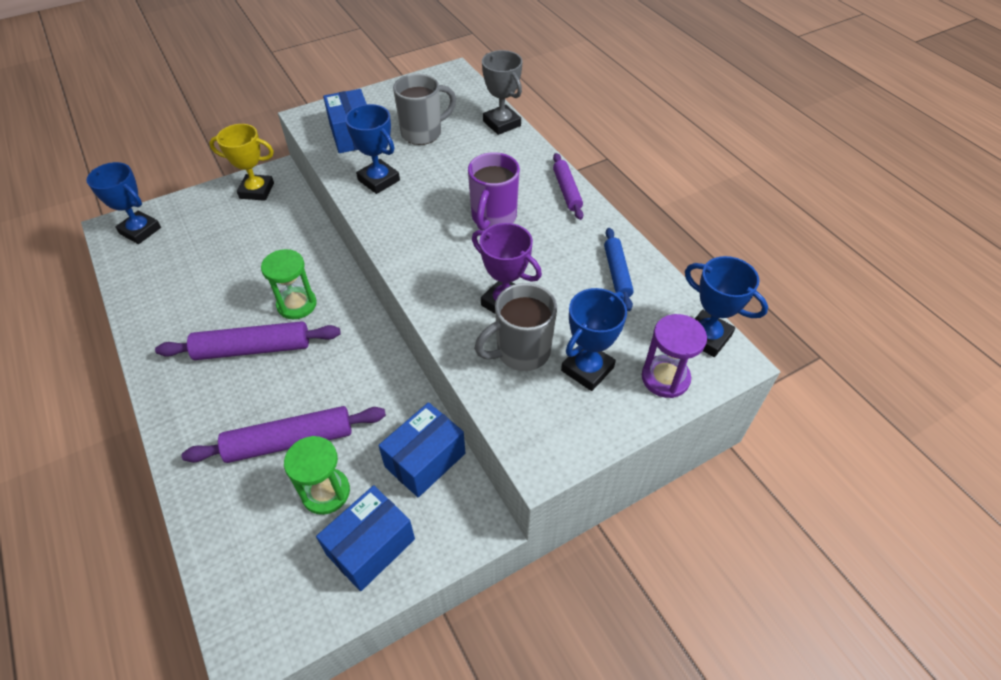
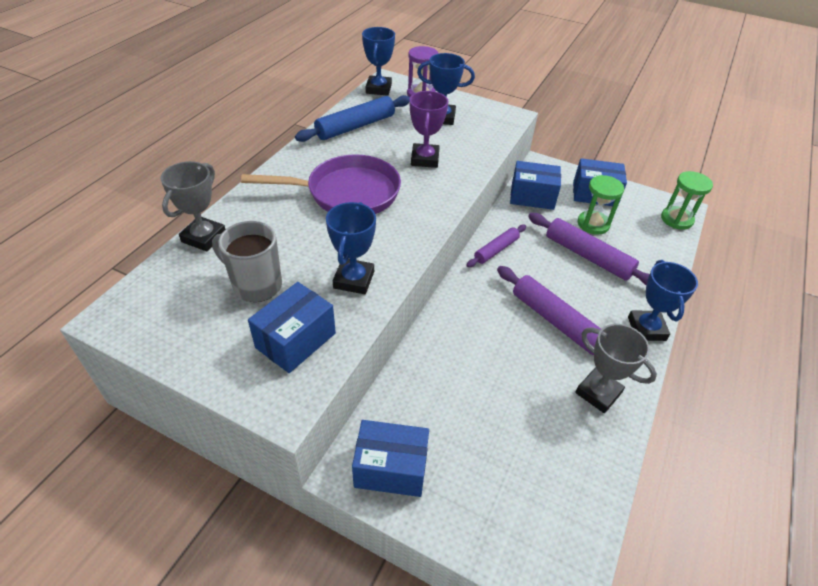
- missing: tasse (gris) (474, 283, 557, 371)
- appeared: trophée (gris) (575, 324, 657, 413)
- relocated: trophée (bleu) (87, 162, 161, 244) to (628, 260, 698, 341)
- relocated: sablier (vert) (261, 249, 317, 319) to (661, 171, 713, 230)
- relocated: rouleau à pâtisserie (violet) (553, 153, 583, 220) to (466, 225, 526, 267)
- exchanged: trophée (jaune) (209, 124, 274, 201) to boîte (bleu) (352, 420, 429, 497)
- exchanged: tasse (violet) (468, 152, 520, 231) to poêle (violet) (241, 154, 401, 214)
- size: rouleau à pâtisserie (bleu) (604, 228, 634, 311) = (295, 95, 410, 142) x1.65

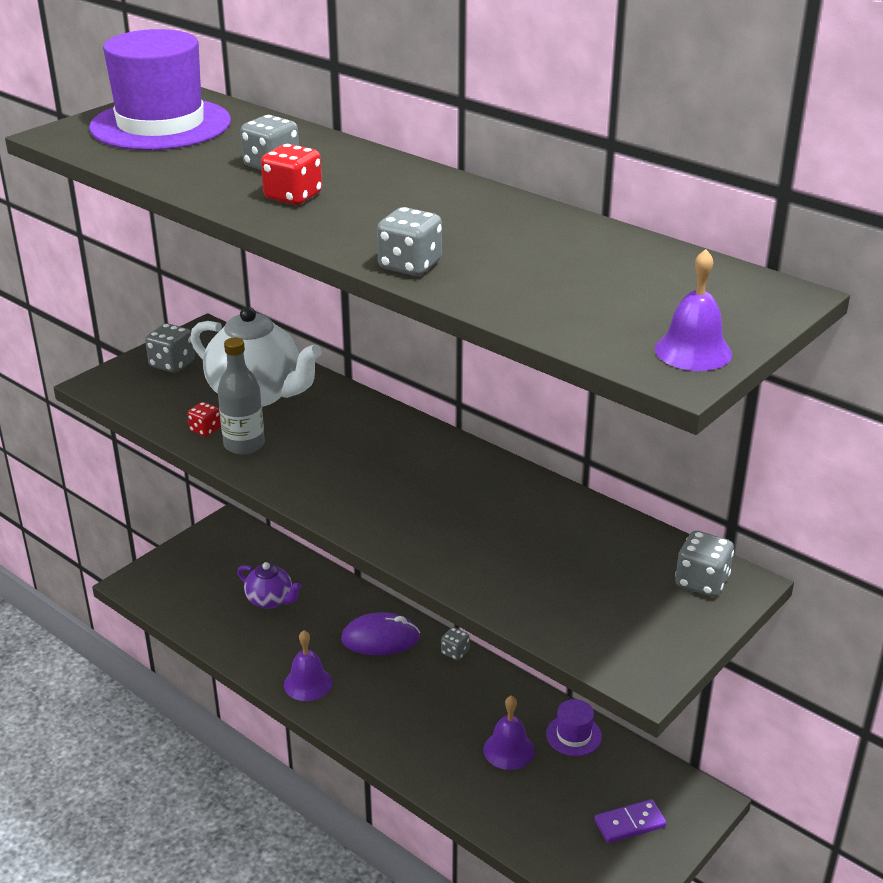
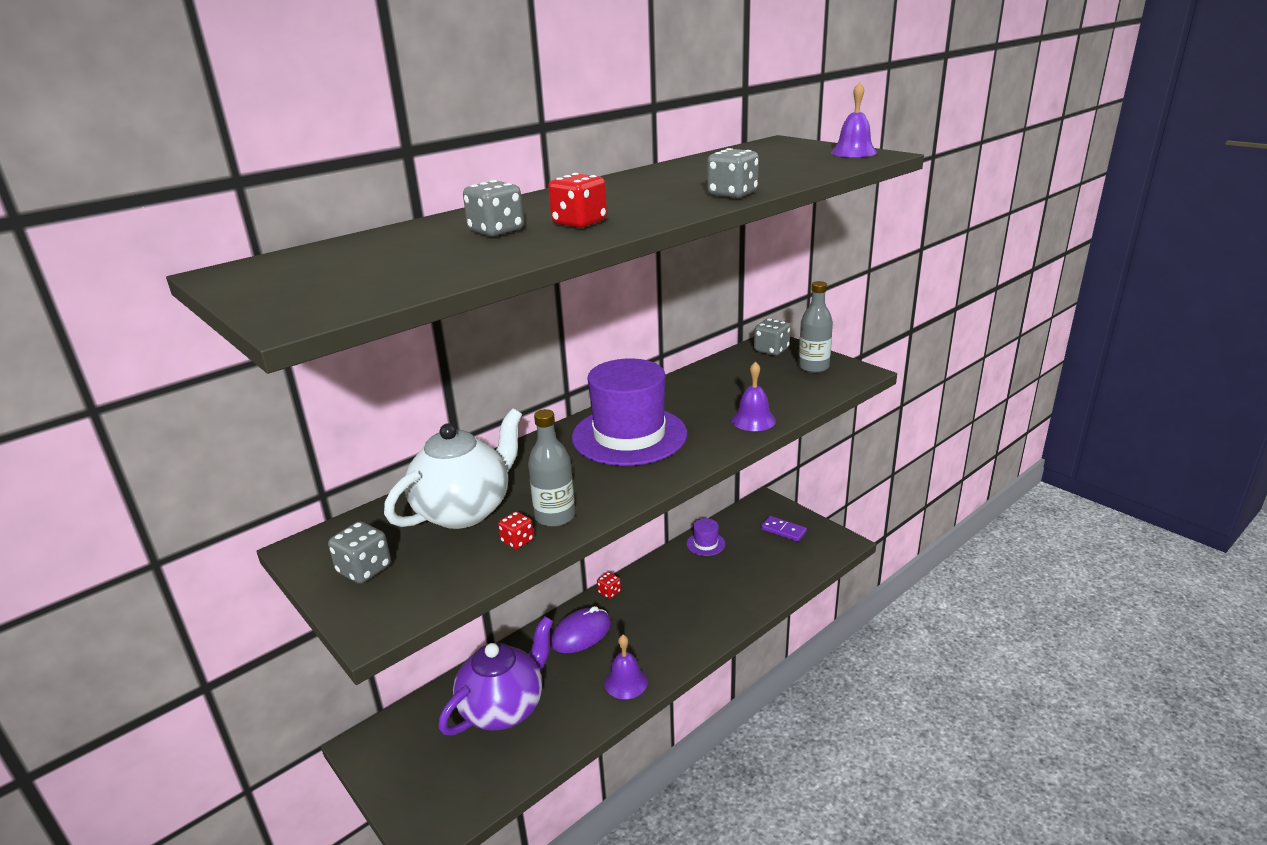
- appeared: bouteille (gris) (798, 281, 833, 373)
- relocated: chapeau (violet) (89, 29, 231, 150) to (572, 358, 687, 466)
- relocated: cloche (violet) (483, 696, 535, 770) to (732, 361, 776, 431)
- colour: dé (gris) (441, 627, 470, 660) to dé (rouge) (597, 572, 621, 599)
- spun: souris (violet) (341, 612, 420, 655) = (551, 606, 611, 653) 45 degrees clockwise
- spun: domino (violet) (594, 799, 667, 843) = (761, 516, 807, 542) 45 degrees counterclockwise
- size: théière (violet) (237, 562, 302, 609) = (438, 616, 553, 735) x1.84

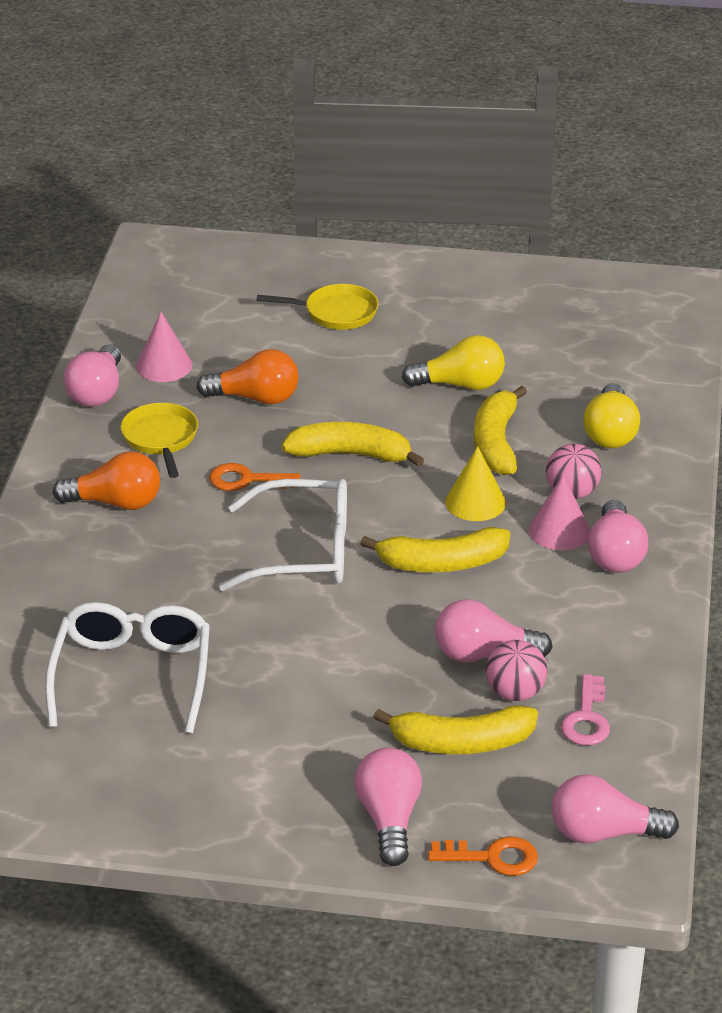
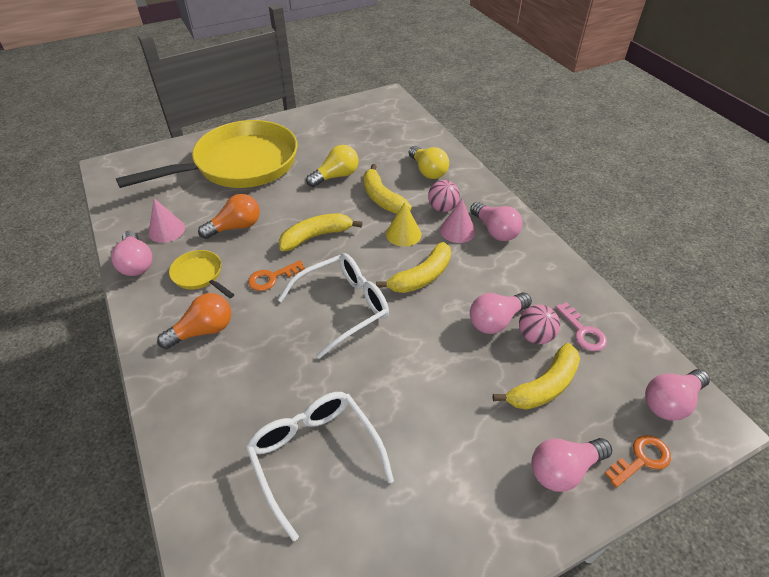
- spun: ampoule (rose) (354, 748, 422, 866) = (532, 438, 612, 492) 75 degrees counterclockwise
- size: poêle (jaune) (257, 284, 379, 330) = (116, 120, 298, 188) x2.48

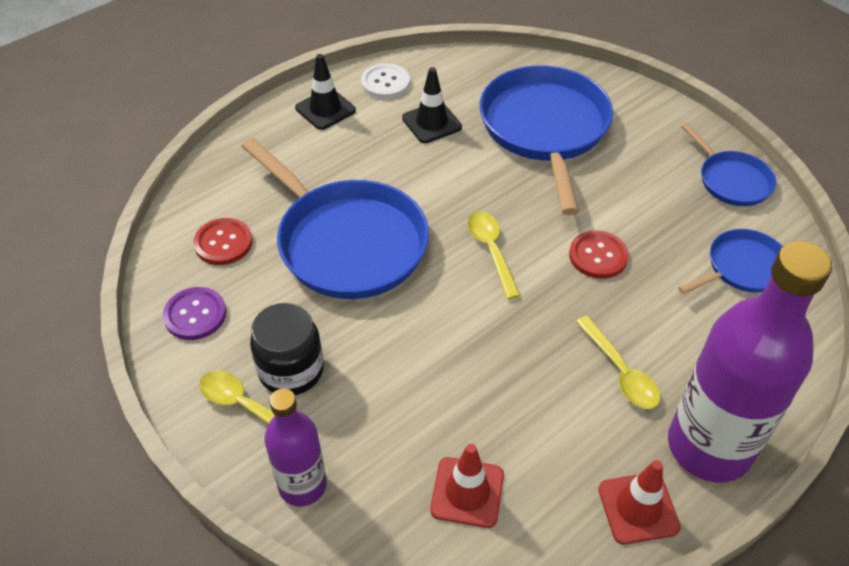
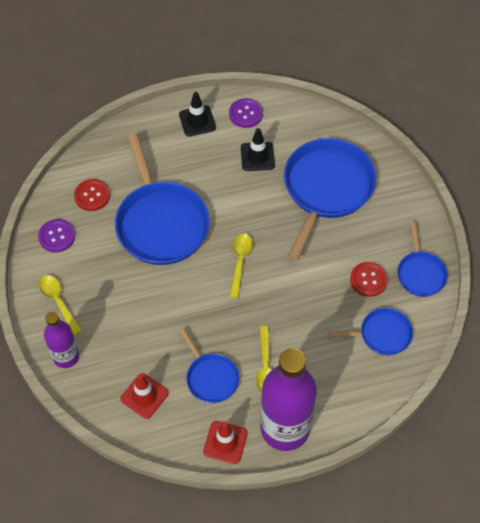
- missing: bocal (noir) (250, 303, 324, 395)
- appeared: poêle (bleu) (180, 329, 240, 403)
- relocated: bouton (rouge) (569, 230, 629, 279) to (350, 262, 388, 297)
- colour: bouton (blanc) (361, 64, 410, 99) to bouton (violet) (229, 98, 263, 128)

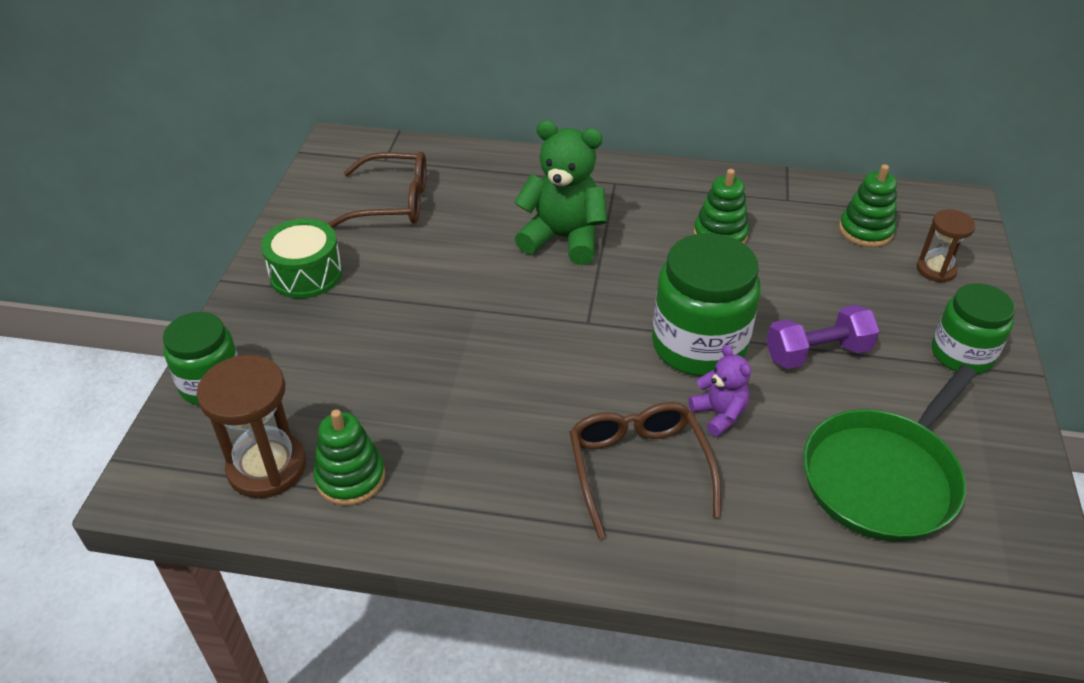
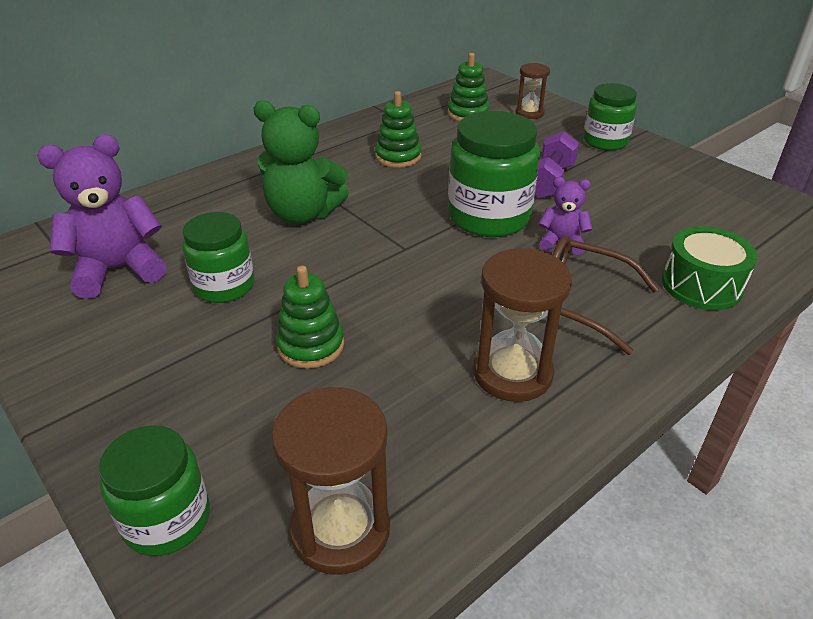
- missing: poêle (vert) (803, 365, 976, 542)
- appeared: bocal (vert) (182, 212, 254, 303)
- appeared: sablier (marron) (473, 248, 572, 402)
- relocated: tambour (vert) (261, 218, 343, 299) to (662, 226, 758, 310)
- relocated: jouet à empiler (vert) (314, 409, 385, 506) to (276, 266, 344, 369)
- exchanged: lunettes (marron) (328, 152, 427, 228) to ours en peluche (violet) (37, 135, 166, 299)
- spun: ours en peluche (vert) (514, 120, 607, 265) = (254, 100, 349, 224) 135 degrees counterclockwise

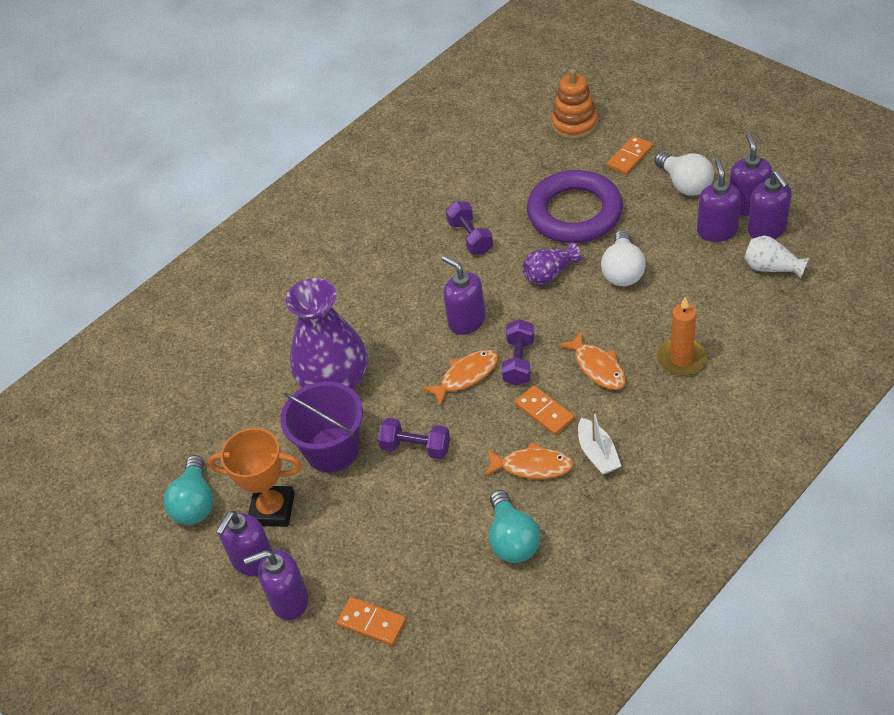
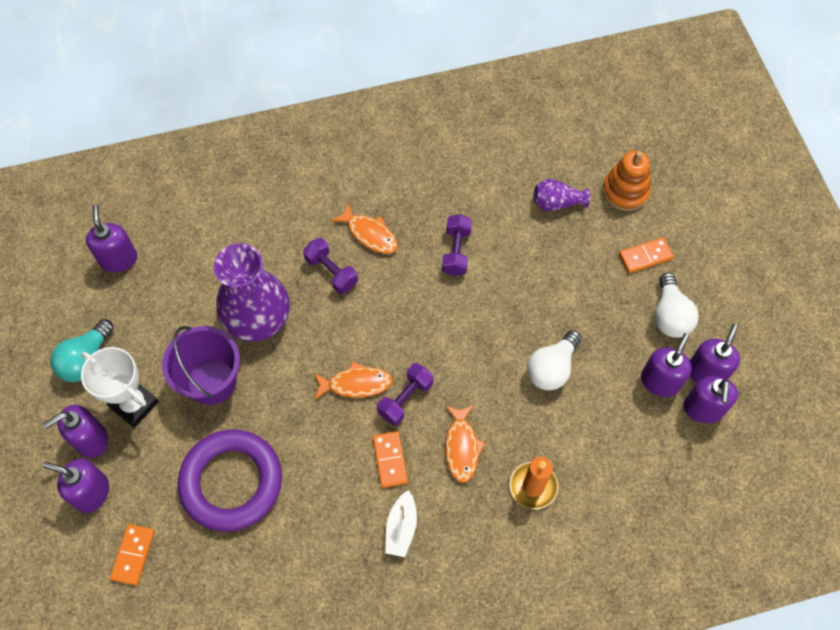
- missing: ampoule (turquoise) (489, 490, 540, 563)
- missing: vase (blanc) (744, 236, 809, 279)
- relocated: haltère (violet) (378, 418, 450, 459) to (303, 238, 358, 294)
- relocated: distributeur de savon (violet) (442, 255, 486, 335) to (86, 204, 137, 272)
- relocated: poisson (orange) (484, 442, 574, 479) to (331, 204, 398, 254)
- relocated: vase (violet) (522, 242, 581, 285) to (533, 179, 591, 211)
- relocated: anneau (violet) (527, 170, 623, 243) to (178, 429, 282, 532)
- colour: trophée (orange) (208, 428, 302, 527) to trophée (blanc) (81, 347, 159, 428)
- spun: domino (orange) (337, 597, 406, 646) = (110, 524, 155, 586) 45 degrees clockwise

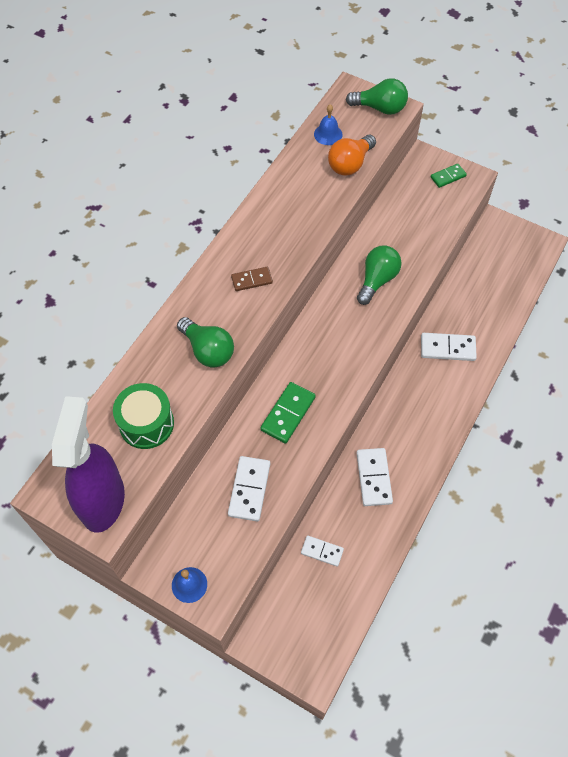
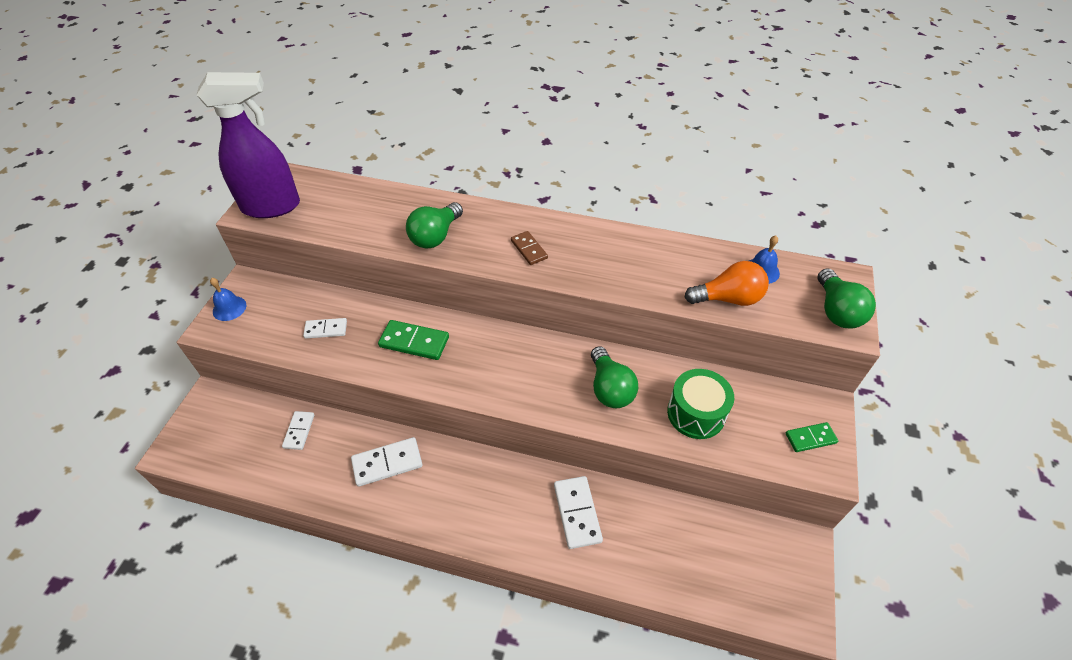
- relocated: tambour (vert) (113, 383, 174, 449) to (667, 369, 734, 439)
- spun: ampoule (orange) (328, 135, 376, 176) = (685, 261, 769, 306) 150 degrees clockwise
- spun: ampoule (vert) (357, 245, 402, 305) = (591, 346, 638, 408) 60 degrees clockwise
- spun: domino (vert) (431, 164, 467, 188) = (786, 422, 838, 452) 60 degrees counterclockwise
- size: domino (blanc) (228, 456, 270, 521) = (303, 318, 347, 339) x0.64

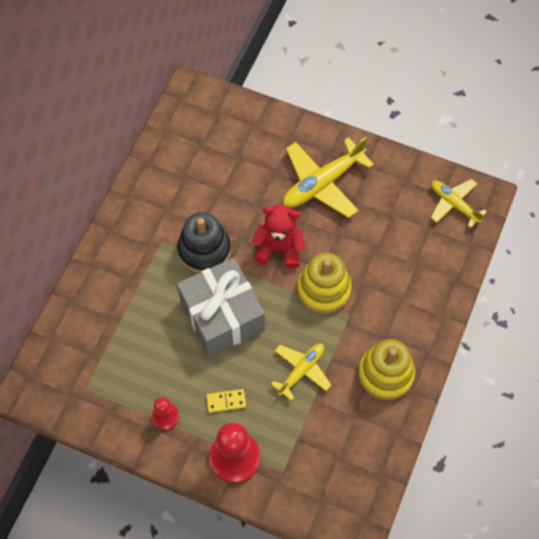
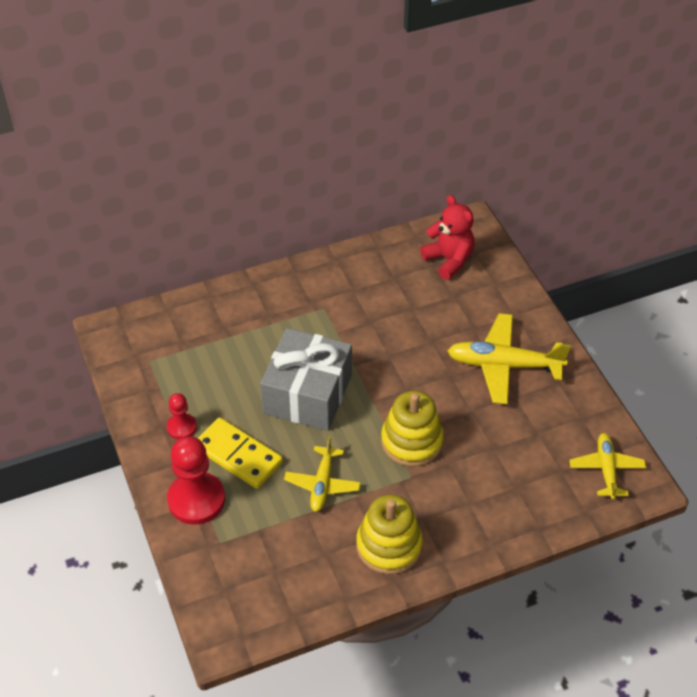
- missing: jouet à empiler (noir) (177, 212, 231, 273)
- relocated: ours en peluche (rouge) (252, 205, 305, 269) to (420, 195, 475, 280)
- spun: avion (jaune) (271, 343, 331, 401) = (284, 436, 361, 512) 105 degrees clockwise
- size: domino (jaune) (206, 389, 246, 413) = (198, 417, 283, 489) x1.99

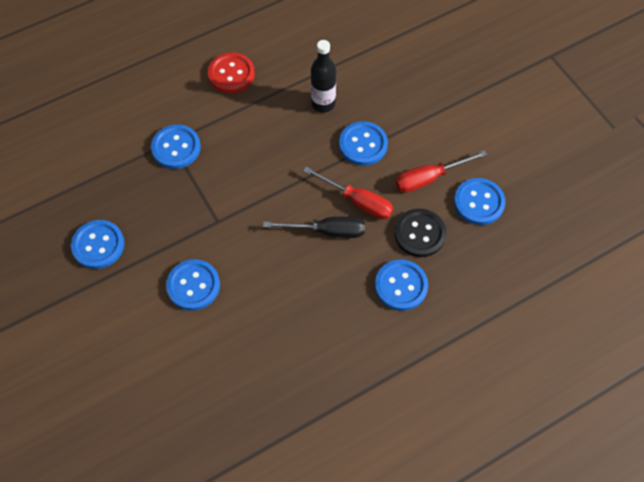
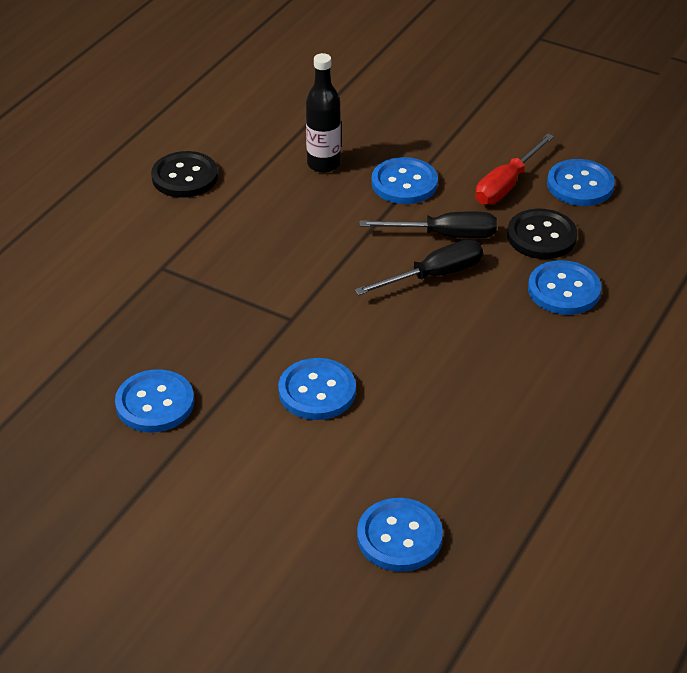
- relocated: bouton (bleu) (151, 125, 201, 169) to (357, 498, 443, 572)
- colour: bouton (rouge) (208, 52, 255, 93) to bouton (noir) (151, 151, 218, 198)
- colour: tournevis (rouge) (303, 166, 393, 219) to tournevis (noir) (360, 212, 497, 238)

